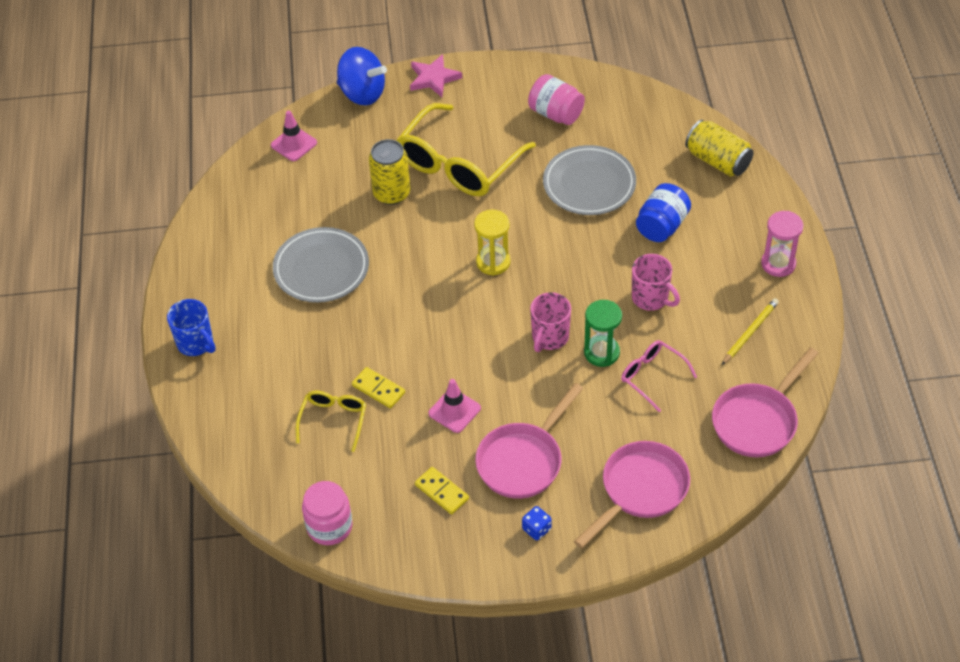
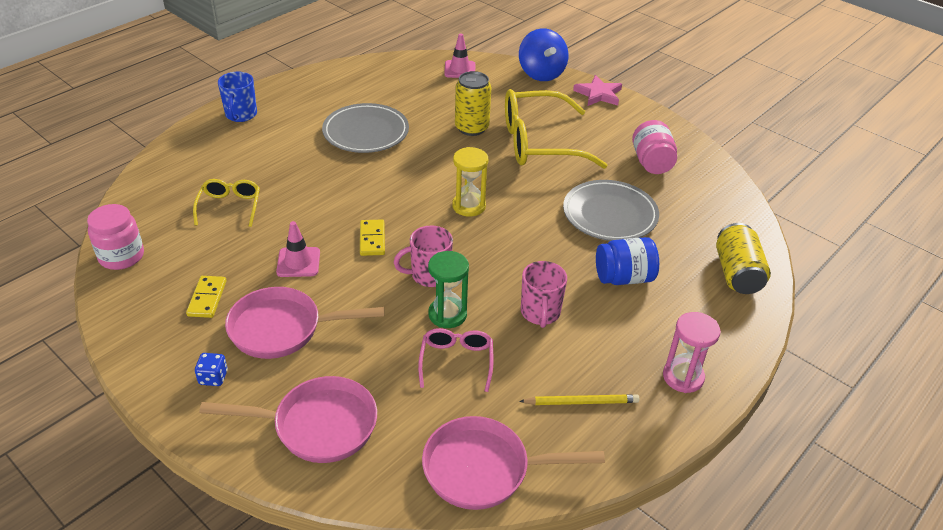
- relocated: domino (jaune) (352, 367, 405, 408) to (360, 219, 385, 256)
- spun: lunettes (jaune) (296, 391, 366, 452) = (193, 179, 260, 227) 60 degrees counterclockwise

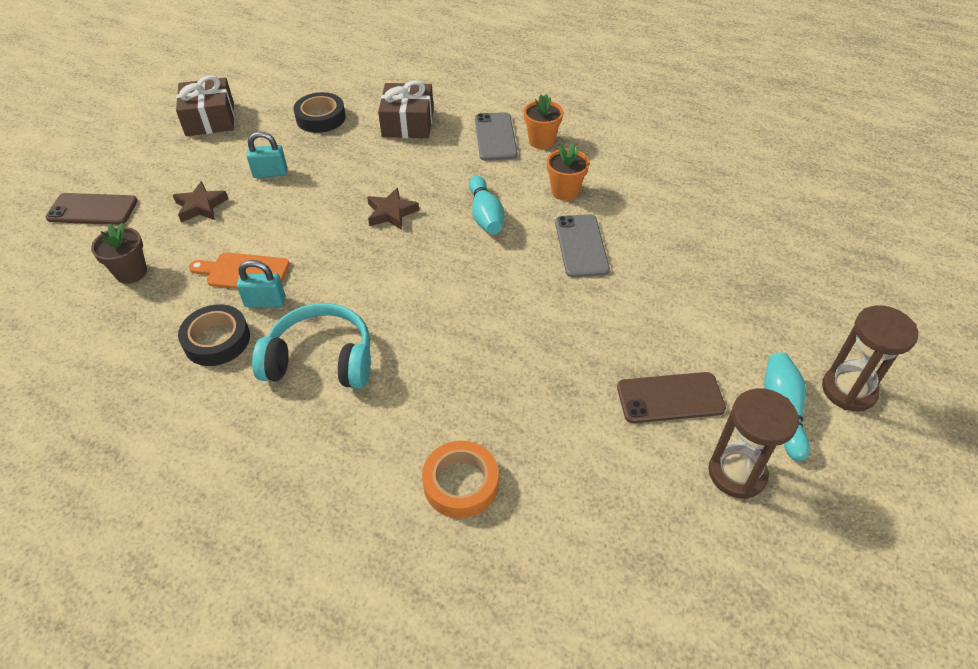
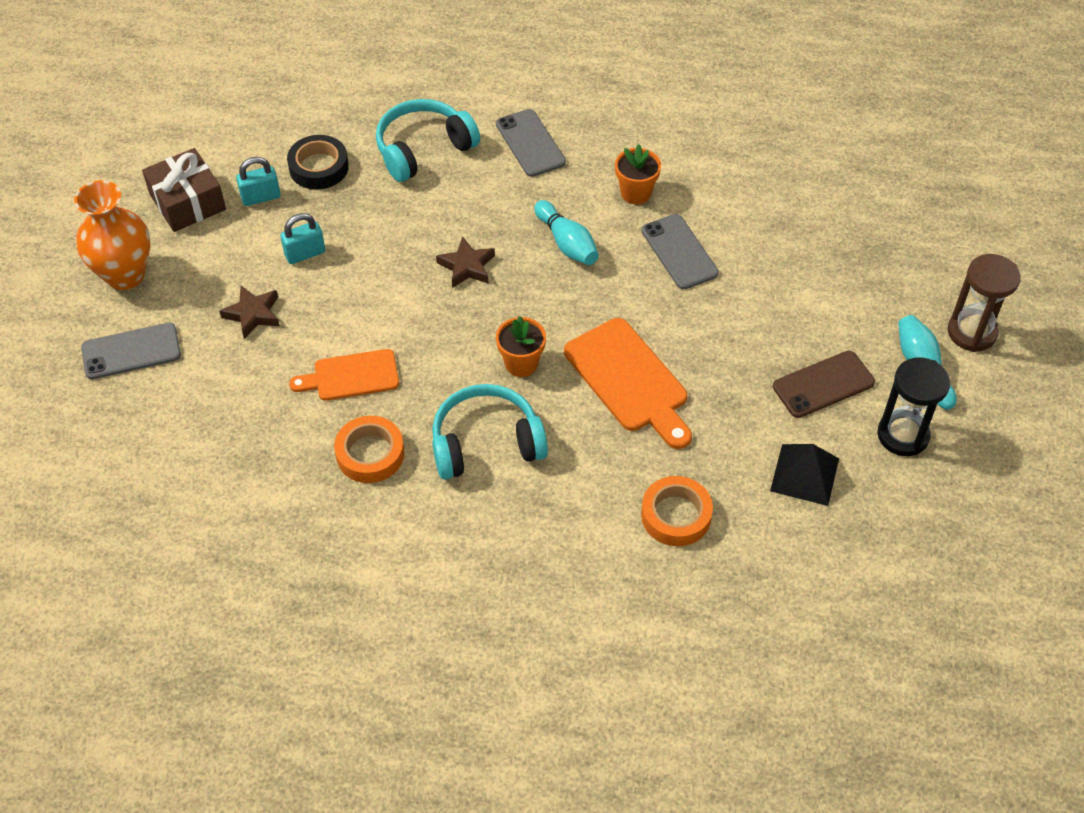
- missing: pot de fleurs (marron) (91, 223, 147, 284)
- appeared: vase (orange) (74, 180, 150, 290)
- appeared: planche à découper (orange) (564, 318, 692, 449)
- appeared: pyramide (noir) (770, 444, 839, 506)
- relocated: cadenas (turquoise) (237, 260, 285, 307) to (236, 157, 281, 206)
- relocated: pot de fleurs (orange) (524, 94, 564, 149) to (496, 316, 546, 377)
- exchanged: cadeau (marron) (378, 81, 434, 138) to casque audio (turquoise) (376, 99, 480, 182)
- colour: téléphone (marron) (46, 193, 138, 225) to téléphone (gris) (81, 323, 181, 379)
- colour: ruban adhésif (noir) (178, 304, 250, 366) to ruban adhésif (orange) (334, 416, 404, 483)
- colour: sablier (marron) (708, 388, 799, 499) to sablier (noir) (877, 357, 950, 456)

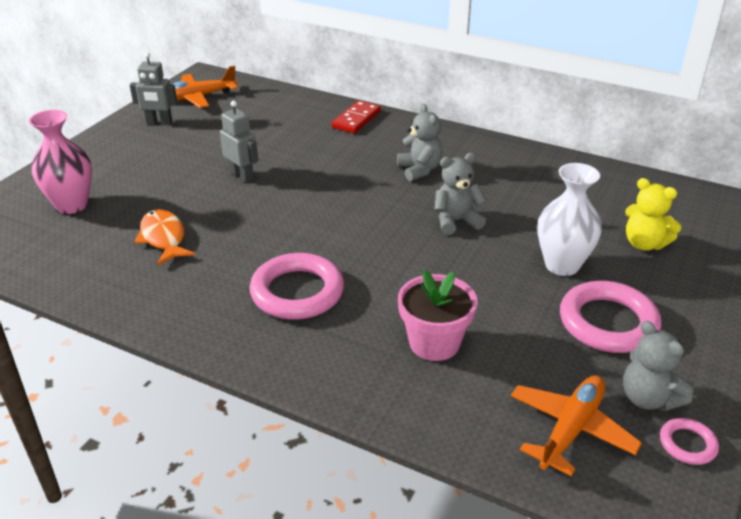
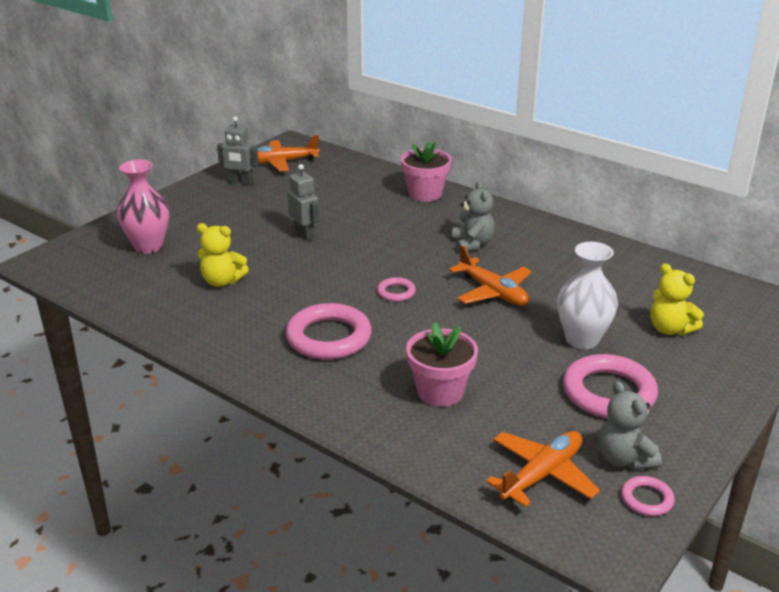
- appeared: anneau (rose) (377, 277, 416, 302)
- exchanged: poisson (orange) (135, 209, 195, 265) to ours en peluche (jaune) (197, 223, 249, 287)
- exchanged: domino (rouge) (331, 100, 381, 134) to pot de fleurs (rose) (400, 142, 452, 202)
- exchanged: ours en peluche (gris) (435, 153, 487, 235) to avion (orange) (449, 245, 531, 306)

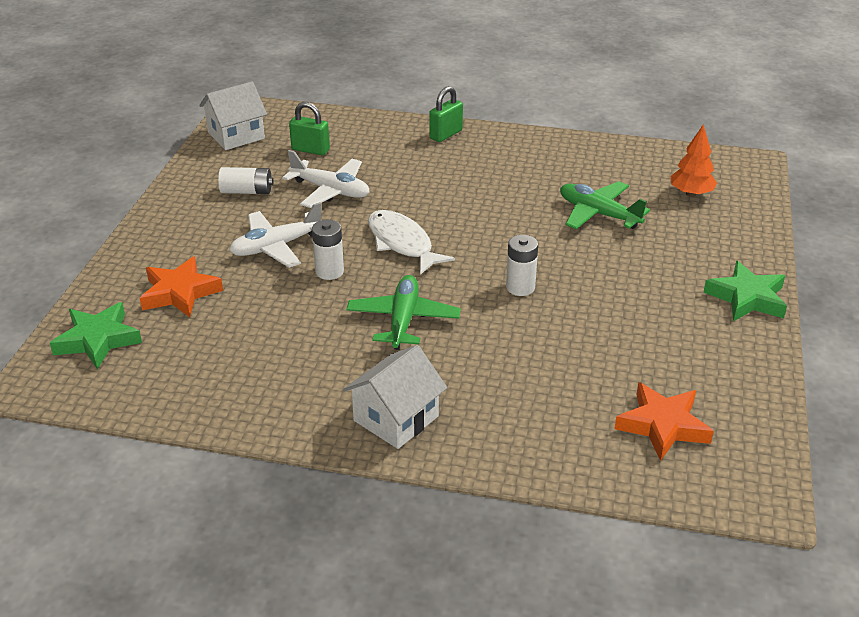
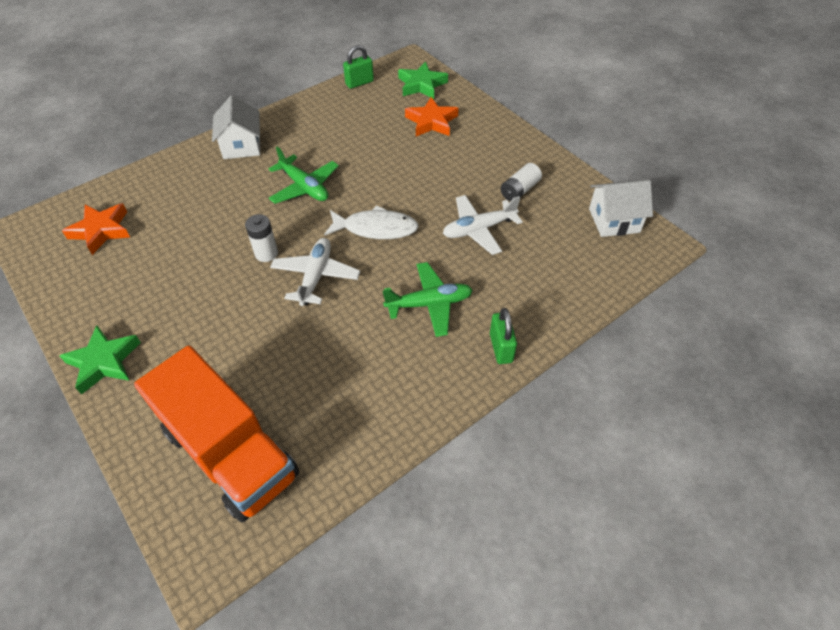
- missing: pile (blanc) (312, 220, 344, 280)
- relocated: avion (blanc) (229, 202, 322, 268) to (270, 238, 360, 306)
- relocated: cadenas (vert) (289, 102, 330, 155) to (343, 45, 374, 89)
- relocated: avion (vert) (560, 181, 650, 229) to (383, 262, 473, 337)
- exchanged: arbre (orange) (671, 124, 717, 197) to camion (orange) (134, 346, 299, 522)
- spun: maison (blanc) (199, 81, 267, 150) = (589, 180, 653, 237) 75 degrees clockwise

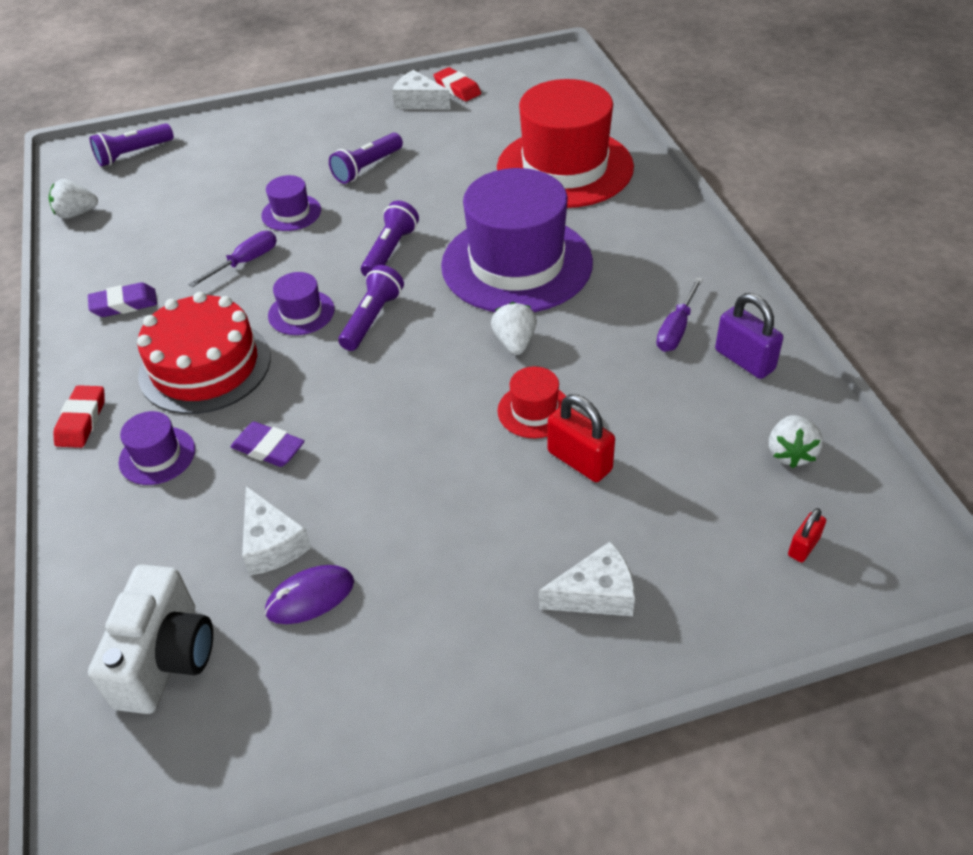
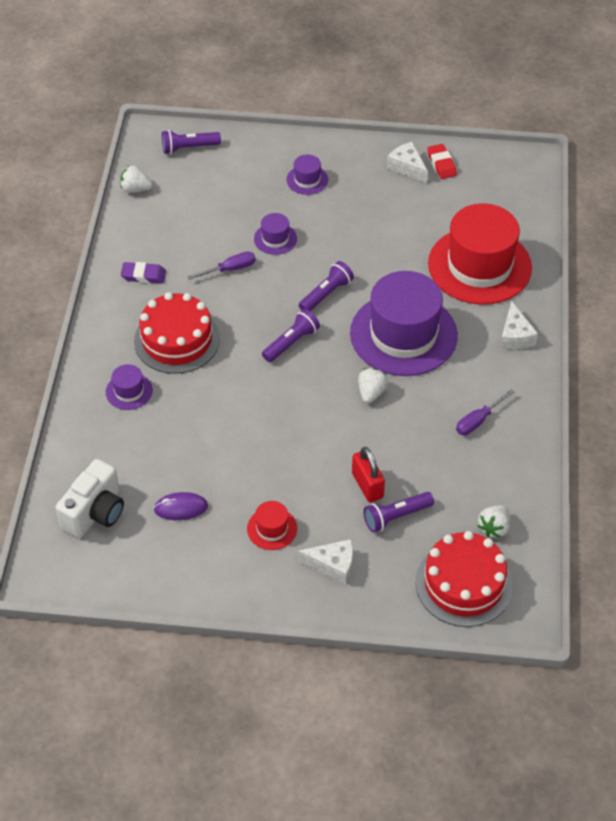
- missing: gomme (rouge) (53, 385, 105, 448)
- missing: gomme (violet) (230, 422, 304, 467)
- missing: cadenas (violet) (715, 293, 783, 379)
- relocated: fromage (blanc) (242, 486, 311, 575) to (500, 301, 538, 349)
- relocated: chapeau (violet) (268, 272, 335, 335) to (286, 155, 328, 195)
- relocated: lampe de poche (violet) (329, 133, 403, 184) to (363, 492, 434, 533)
- relocated: chapeau (rouge) (497, 366, 566, 438) to (247, 501, 297, 550)
- exchanged: cadenas (rouge) (788, 508, 826, 562) to gâteau (rouge) (415, 531, 513, 627)

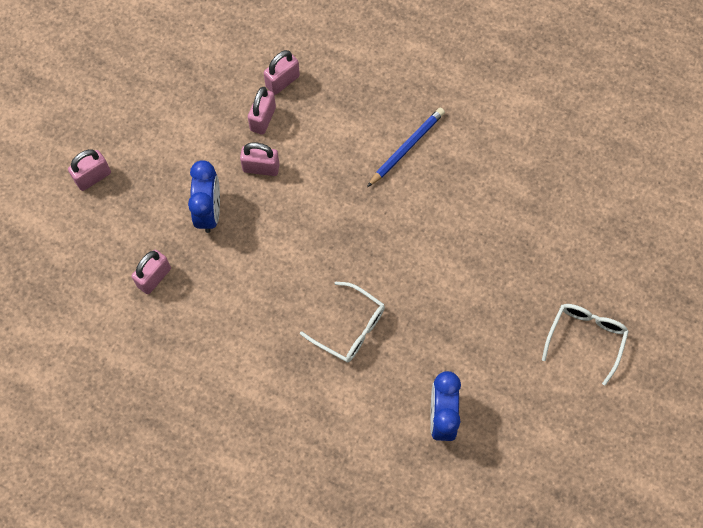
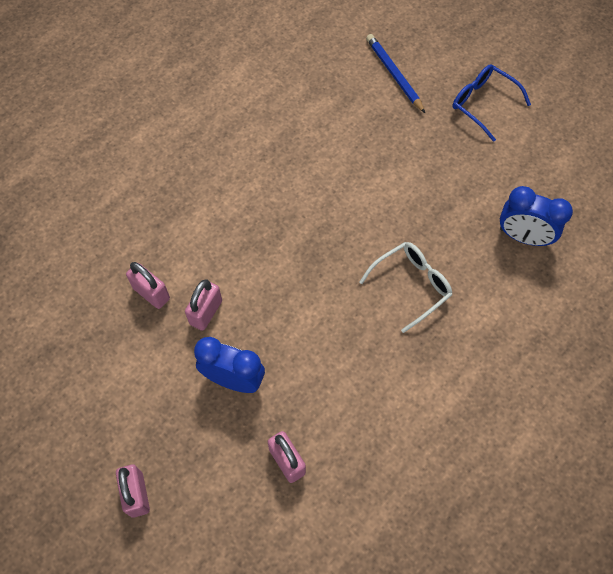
- missing: cadenas (rose) (264, 50, 300, 95)
- relocated: crayon (bleu) (367, 108, 445, 187) to (366, 34, 425, 113)
- colour: lunettes (blanc) (542, 304, 629, 386) to lunettes (bleu) (452, 64, 531, 142)

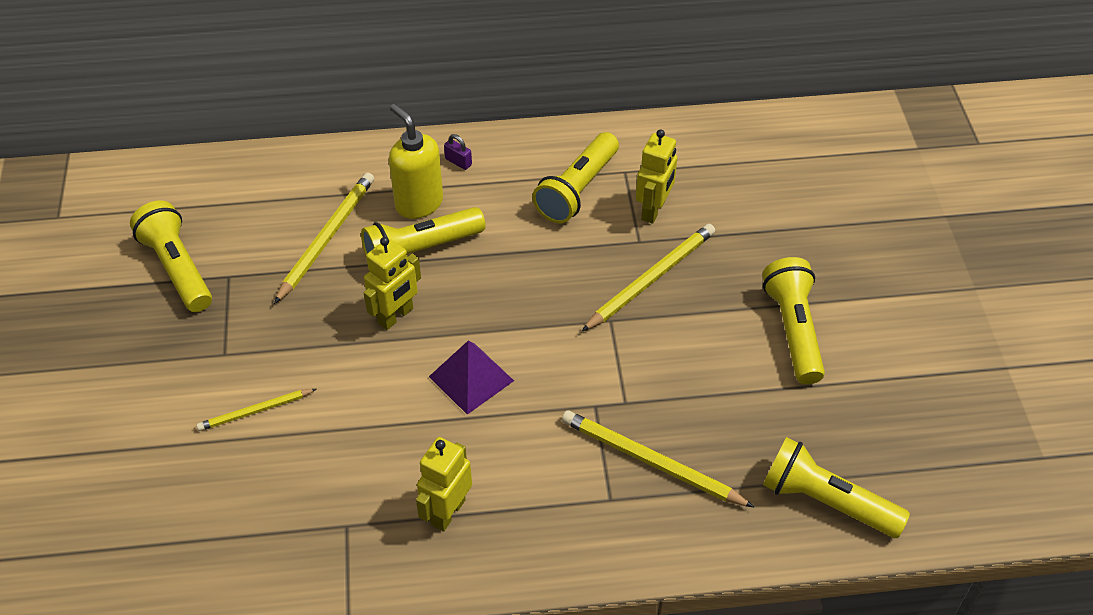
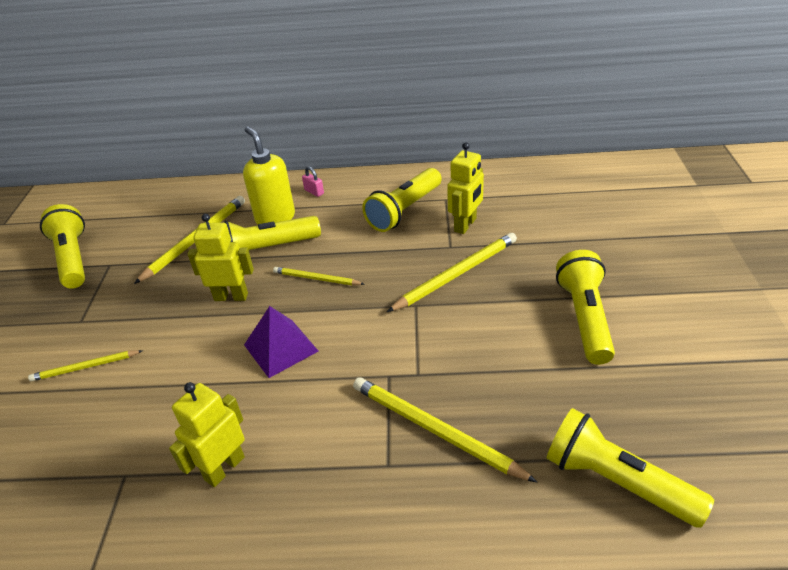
- appeared: crayon (jaune) (273, 267, 364, 285)
- colour: cadenas (violet) (444, 134, 472, 170) to cadenas (rose) (302, 166, 324, 197)
- spun: robot (jaune) (364, 237, 421, 330) = (188, 214, 254, 301) 135 degrees counterclockwise

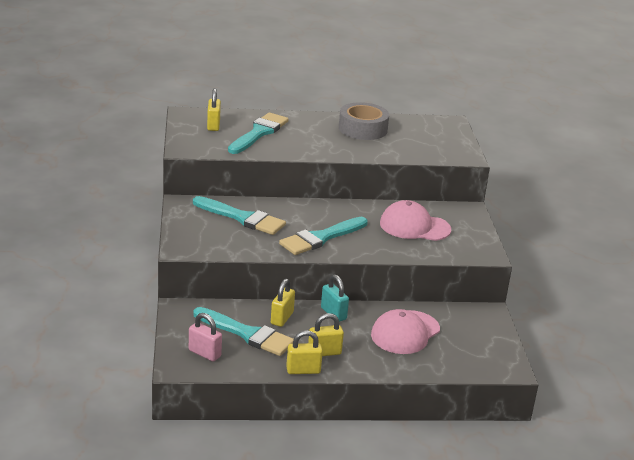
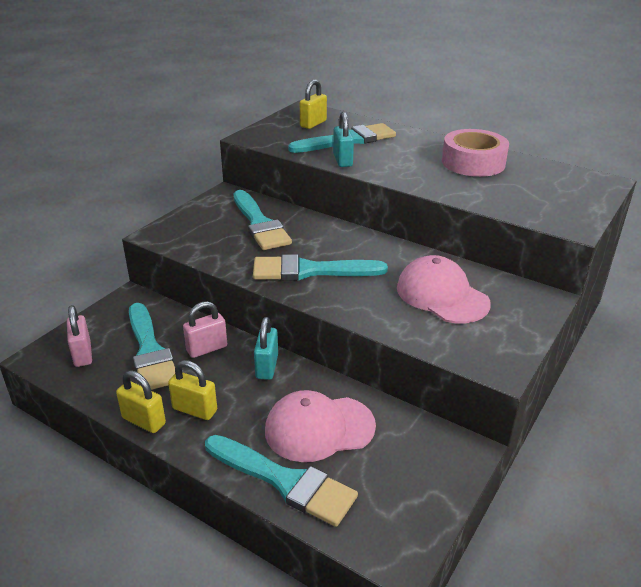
- appeared: pinceau (turquoise) (205, 435, 358, 527)
- appeared: cadenas (turquoise) (333, 112, 354, 167)
- colour: cadenas (jaune) (271, 279, 295, 327) to cadenas (rose) (183, 301, 227, 358)
- colour: ruban adhésif (gris) (339, 102, 389, 140) to ruban adhésif (rose) (442, 129, 509, 177)

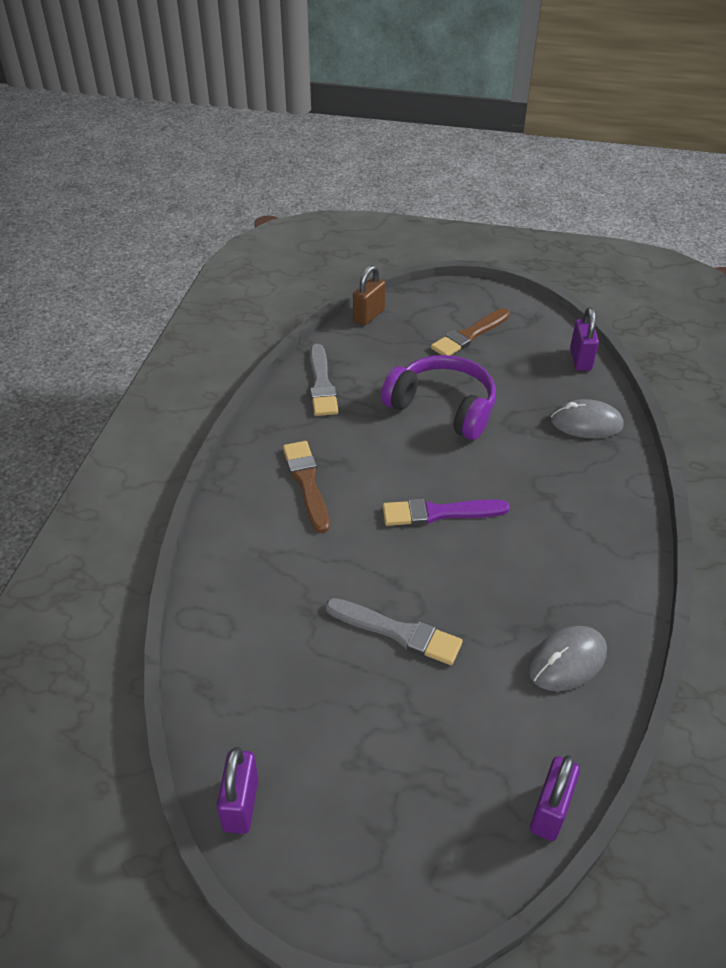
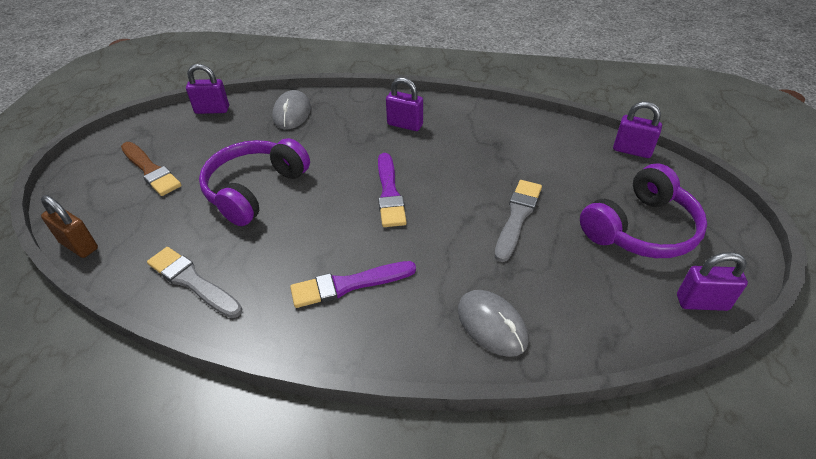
- appeared: cadenas (violet) (386, 77, 423, 131)
- appeared: casque audio (violet) (580, 164, 707, 258)
- relocated: souris (gris) (528, 626, 607, 691) to (458, 290, 529, 357)
- colour: pinceau (marron) (283, 441, 329, 533) to pinceau (violet) (290, 261, 416, 308)
- spun: pinceau (gris) (310, 344, 338, 416) = (147, 247, 242, 318) 135 degrees counterclockwise

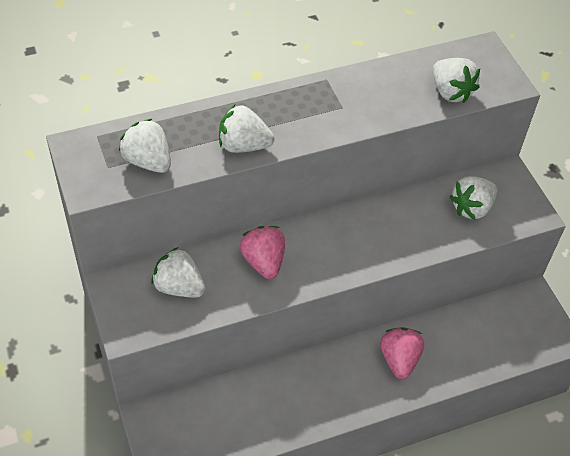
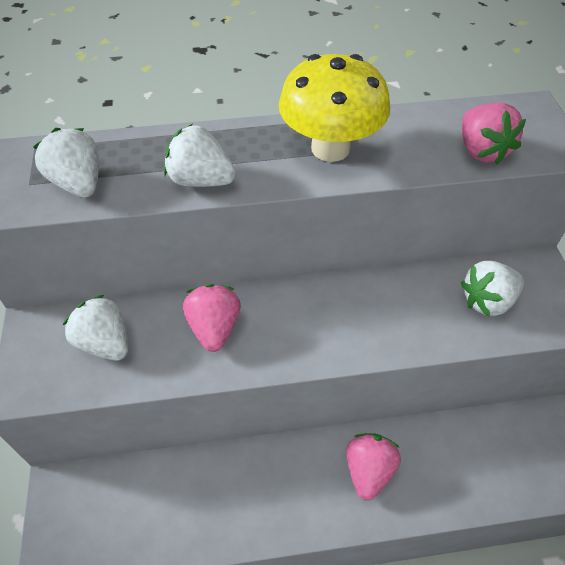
- appeared: champignon (jaune) (279, 54, 390, 162)
- colour: fraise (blanc) (433, 58, 480, 103) to fraise (rose) (462, 103, 526, 165)

